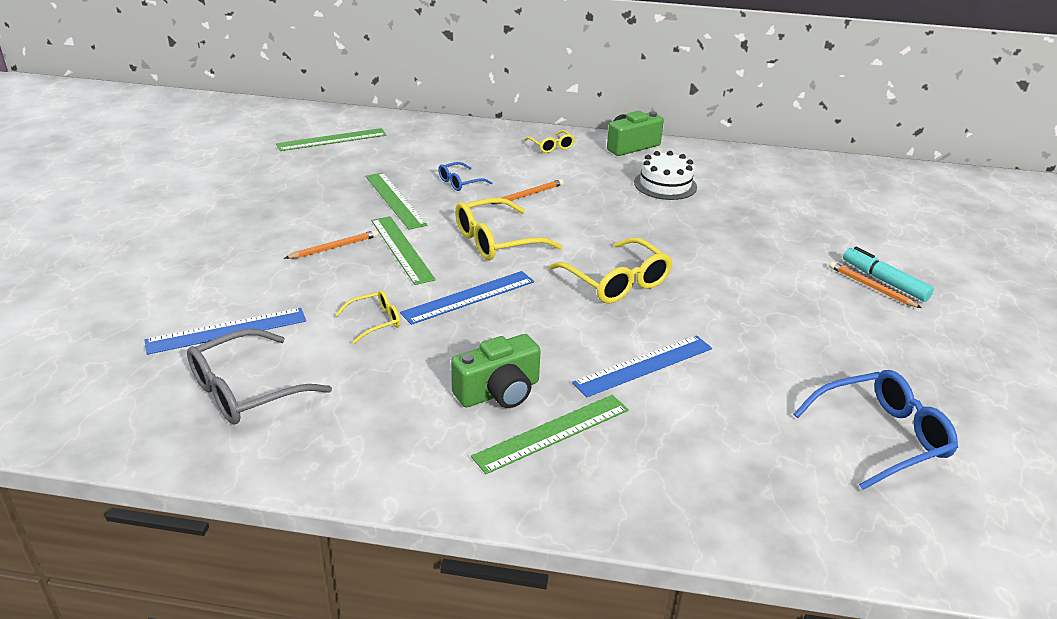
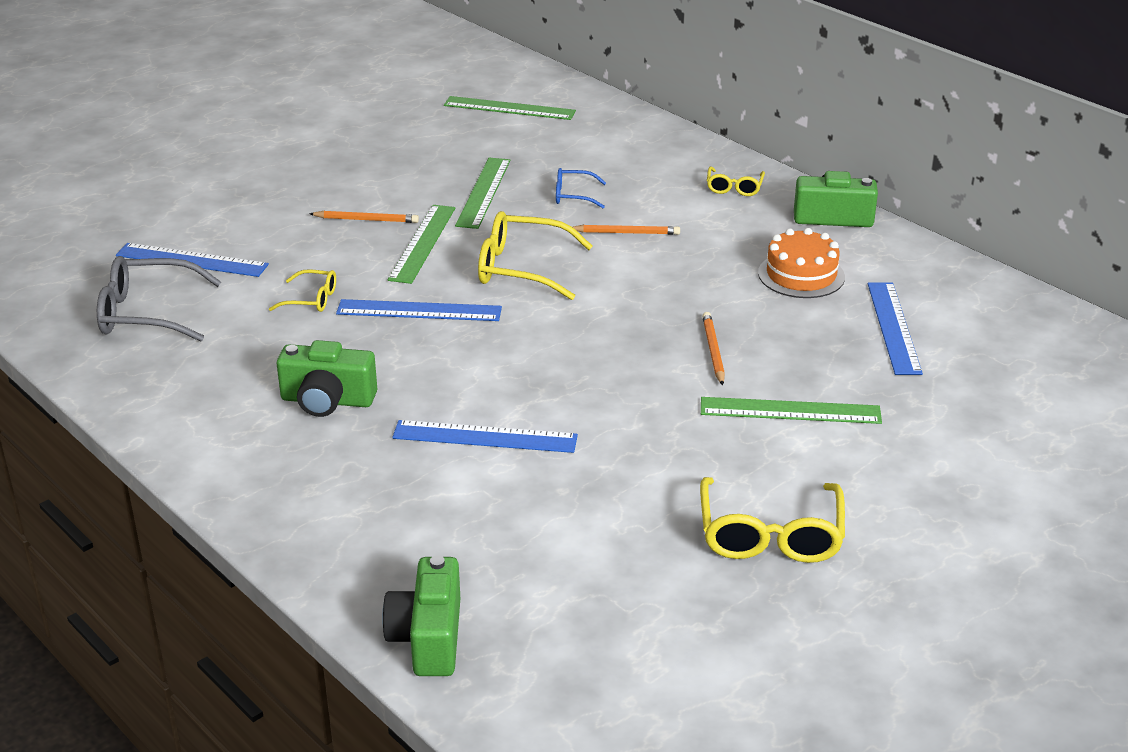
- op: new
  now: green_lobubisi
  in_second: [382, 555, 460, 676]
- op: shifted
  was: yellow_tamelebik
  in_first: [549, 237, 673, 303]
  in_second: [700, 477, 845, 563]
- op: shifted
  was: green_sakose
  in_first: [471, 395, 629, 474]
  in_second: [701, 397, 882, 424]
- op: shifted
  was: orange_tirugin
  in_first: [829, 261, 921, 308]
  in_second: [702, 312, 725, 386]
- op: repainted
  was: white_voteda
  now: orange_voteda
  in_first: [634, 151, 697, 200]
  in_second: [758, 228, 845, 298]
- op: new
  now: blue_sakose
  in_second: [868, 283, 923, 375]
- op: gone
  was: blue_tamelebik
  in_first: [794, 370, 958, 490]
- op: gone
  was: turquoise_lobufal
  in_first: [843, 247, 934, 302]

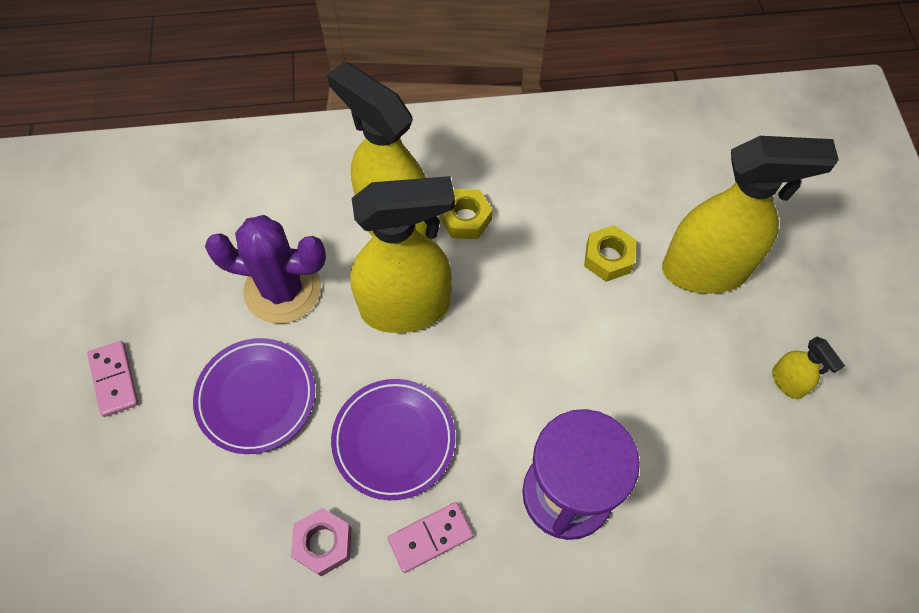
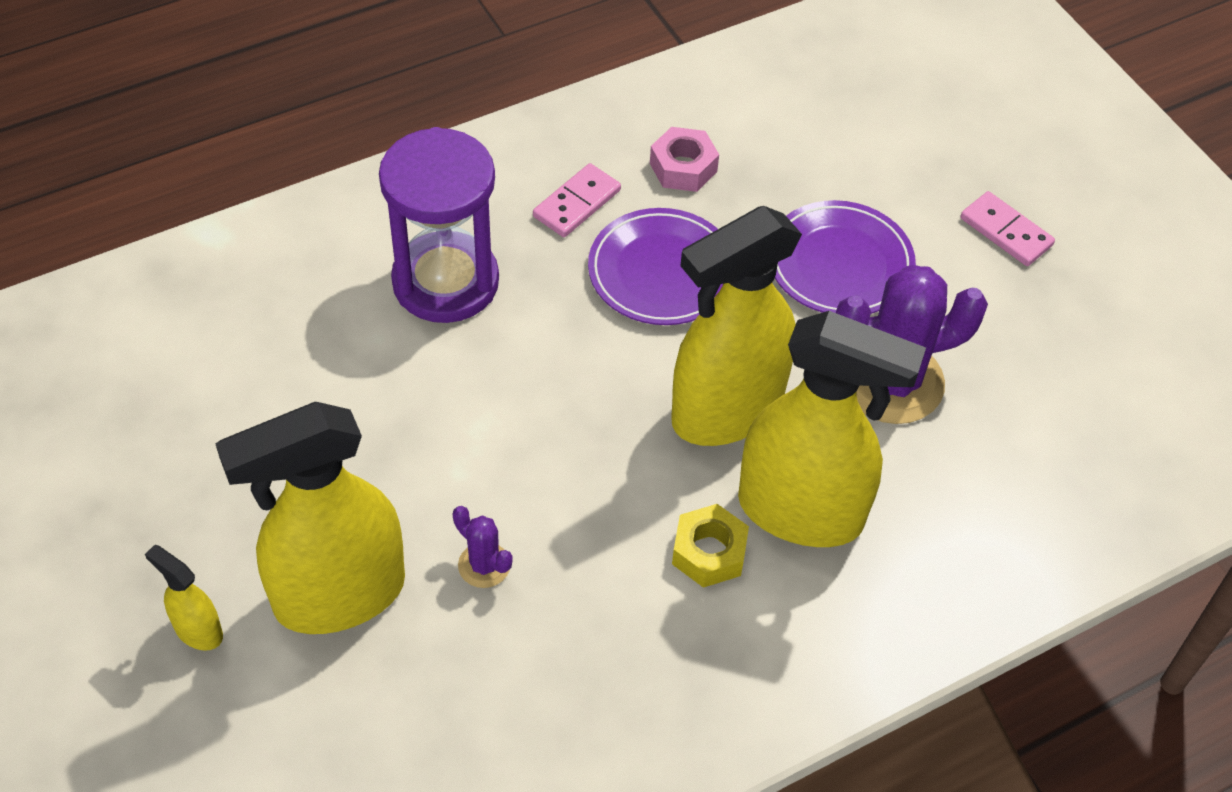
- op: shifted
  was: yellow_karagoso
  in_first: [772, 337, 845, 399]
  in_second: [145, 545, 223, 651]
- op: swapped
  was: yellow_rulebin
  now: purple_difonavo
  in_first: [584, 225, 637, 282]
  in_second: [453, 506, 513, 588]

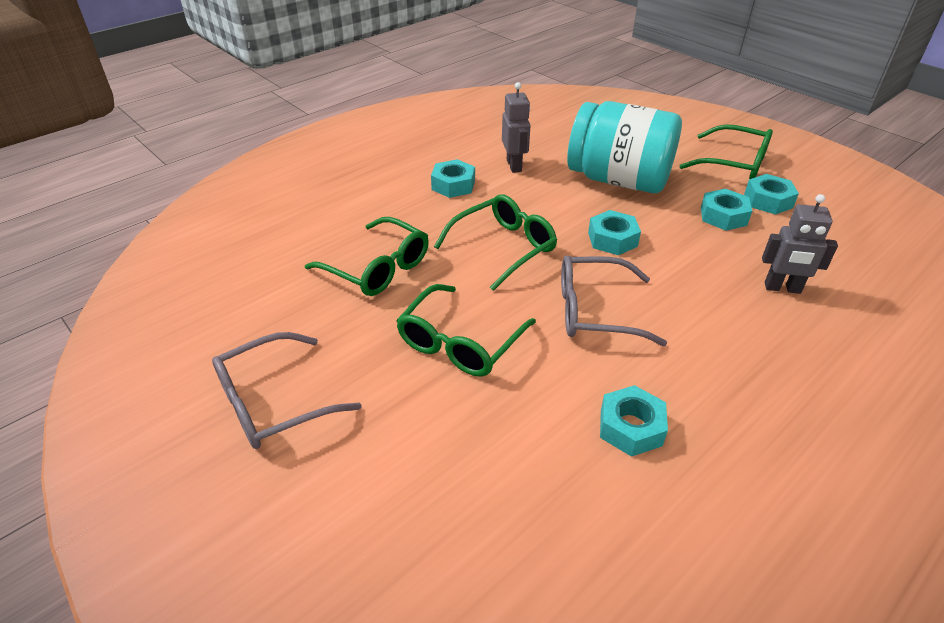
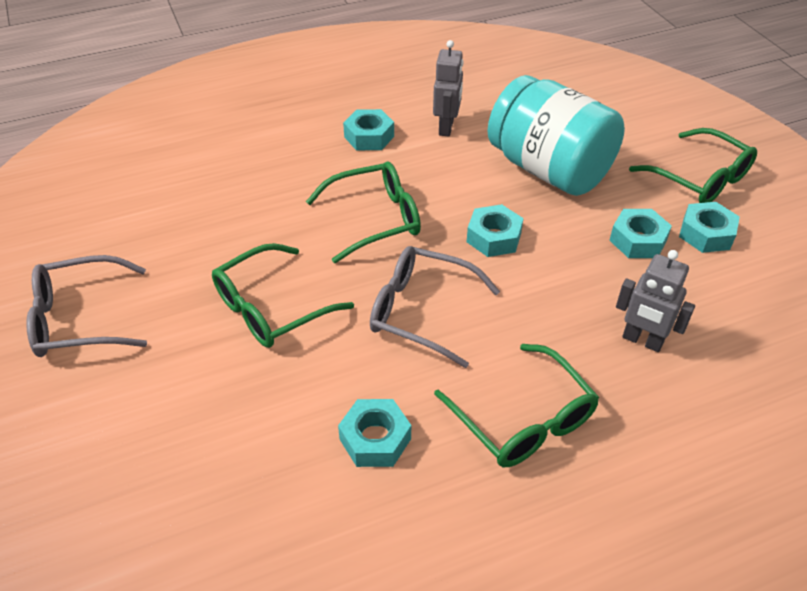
- op: shifted
  was: green_tamelebik
  in_first: [305, 217, 429, 296]
  in_second: [434, 344, 599, 467]

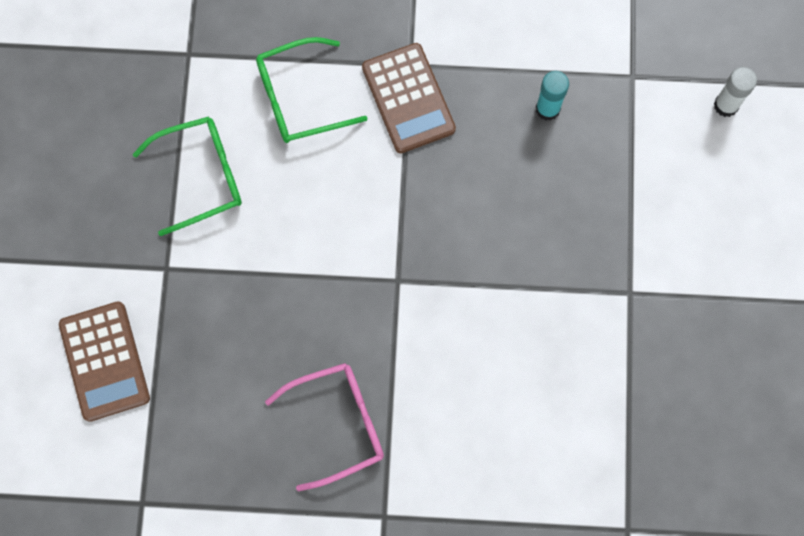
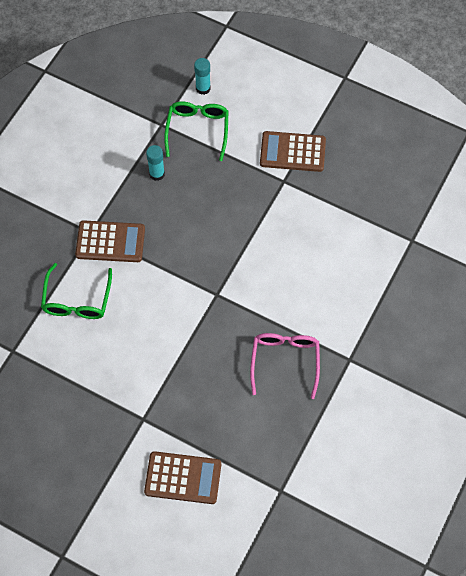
- op: shifted
  was: green_tamelebik
  in_first: [133, 116, 242, 236]
  in_second: [164, 101, 229, 161]
- op: repainted
  was: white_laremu
  now: turquoise_laremu
  in_first: [714, 67, 757, 117]
  in_second: [194, 58, 211, 95]
- op: new
  now: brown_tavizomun
  in_second: [260, 131, 326, 172]

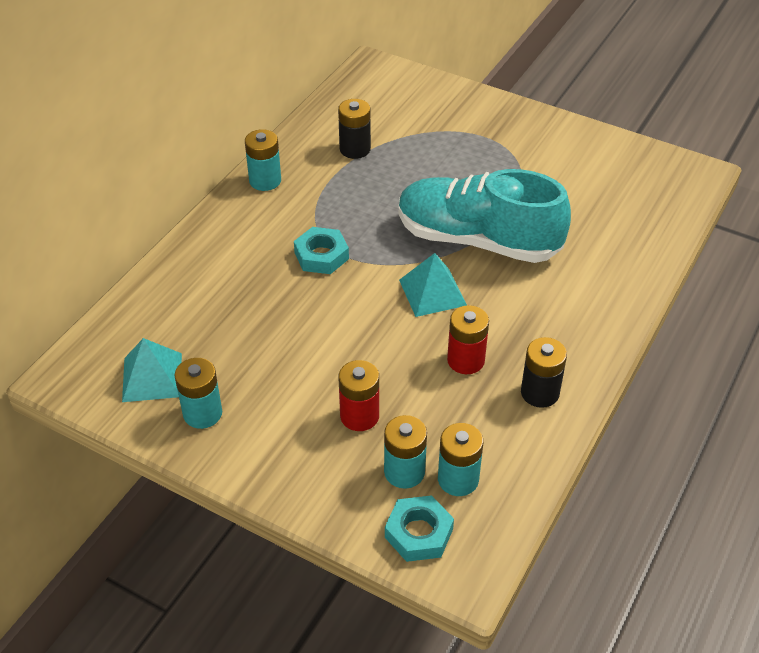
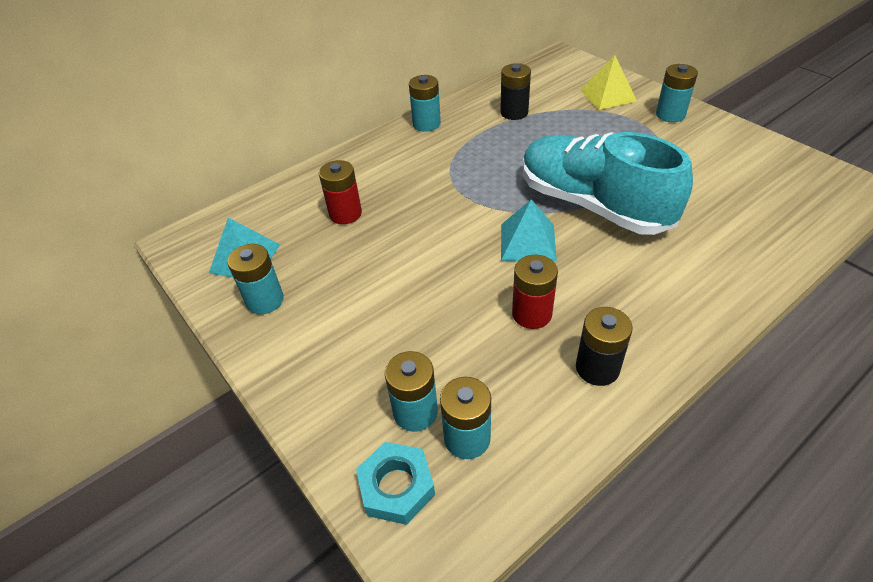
- op: shifted
  was: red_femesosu
  in_first: [338, 360, 379, 431]
  in_second: [319, 160, 362, 224]
- op: new
  now: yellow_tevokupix
  in_second: [580, 55, 637, 110]
- op: new
  now: turquoise_femesosu
  in_second: [656, 64, 698, 122]
- op: gone
  was: turquoise_rulebin
  in_first: [294, 227, 349, 274]

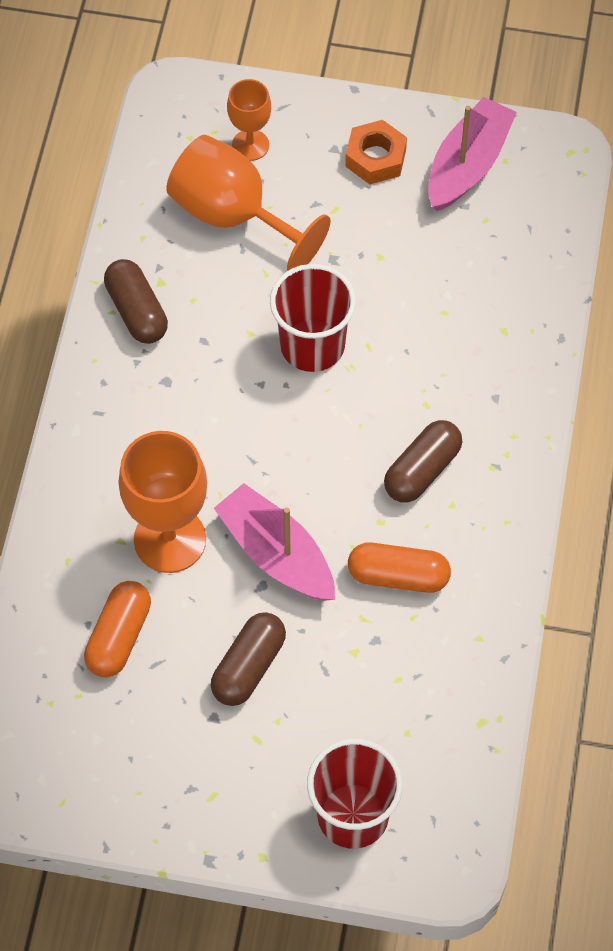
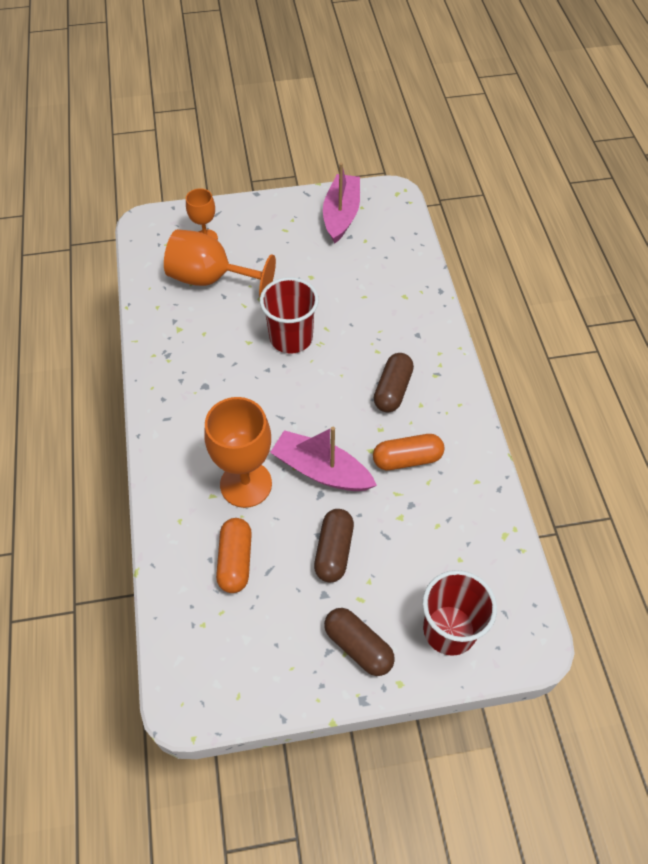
- op: shifted
  was: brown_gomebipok
  in_first: [104, 259, 168, 344]
  in_second: [324, 608, 395, 676]
- op: gone
  was: orange_rulebin
  in_first: [345, 120, 407, 184]

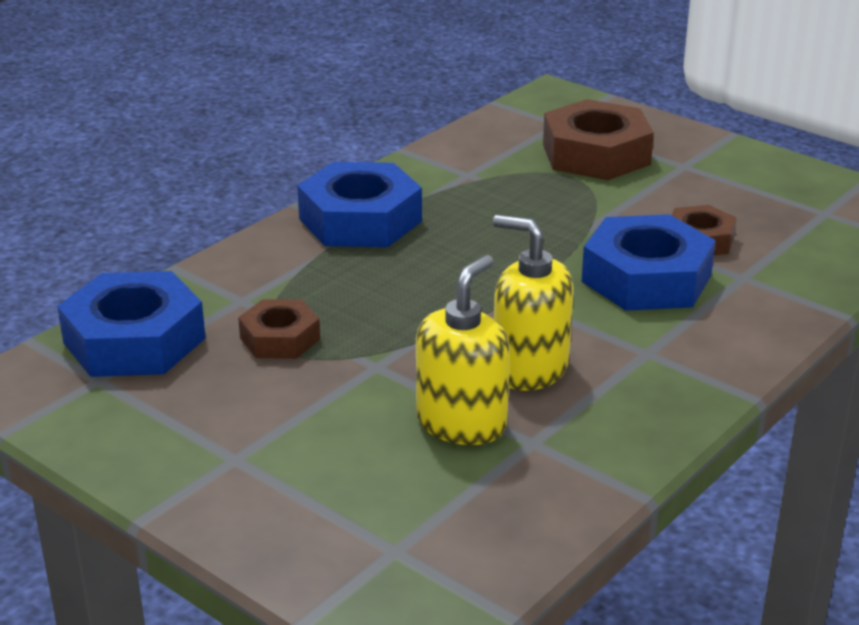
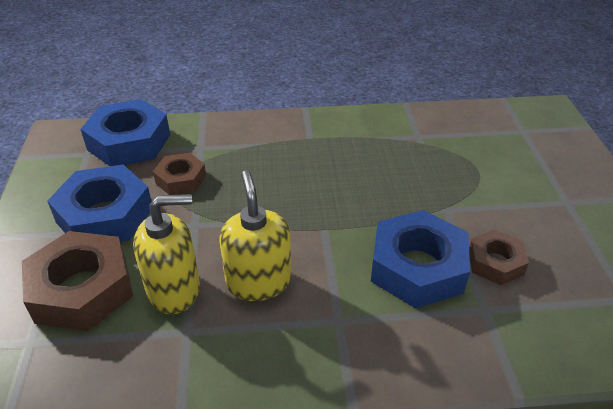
- op: shifted
  was: brown_rulebin
  in_first: [543, 99, 654, 180]
  in_second: [22, 231, 133, 331]
- op: shifted
  was: blue_rulebin
  in_first: [297, 162, 422, 247]
  in_second: [48, 165, 152, 242]

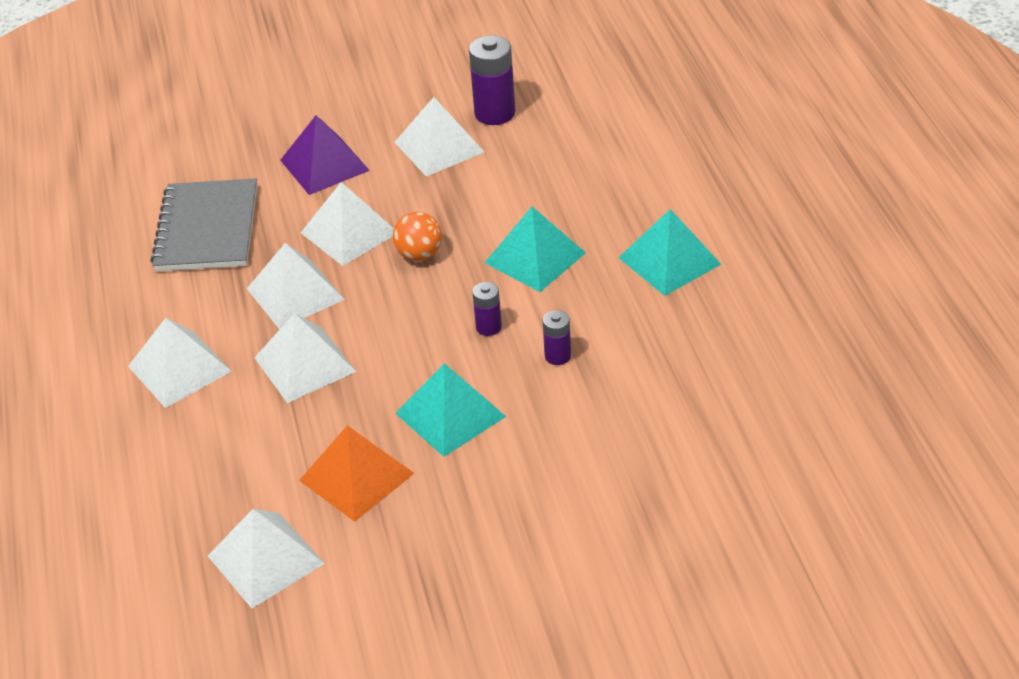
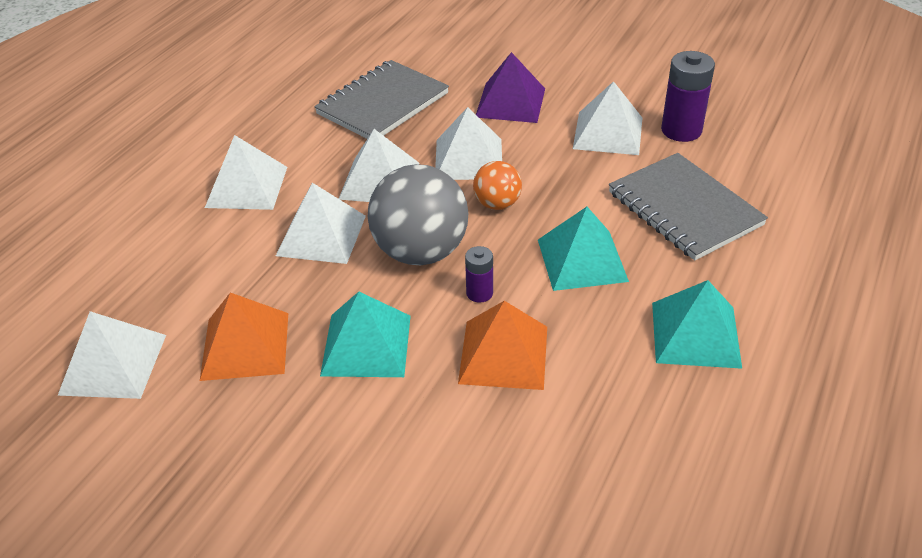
- op: new
  now: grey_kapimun
  in_second: [368, 164, 468, 265]
- op: swapped
  was: purple_femesosu
  now: orange_tevokupix
  in_first: [543, 310, 571, 365]
  in_second: [458, 301, 547, 390]
- op: new
  now: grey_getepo
  in_second: [609, 153, 768, 260]

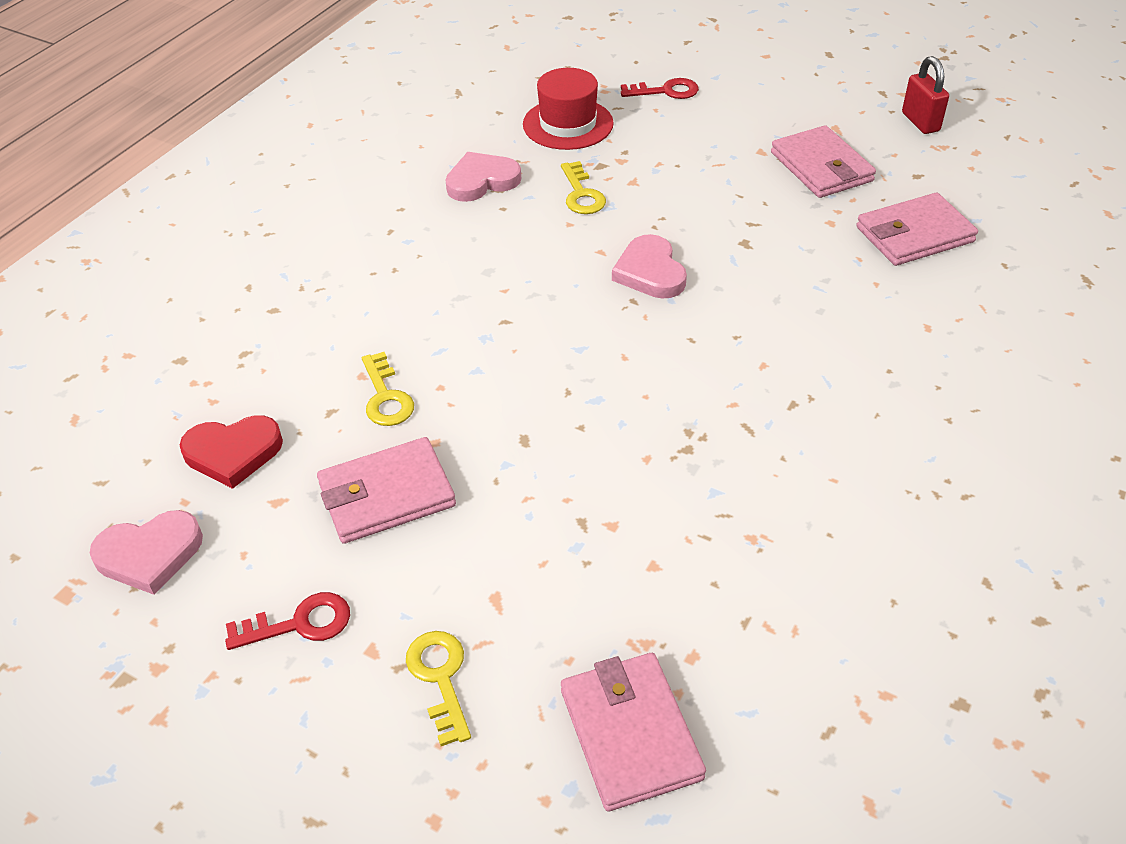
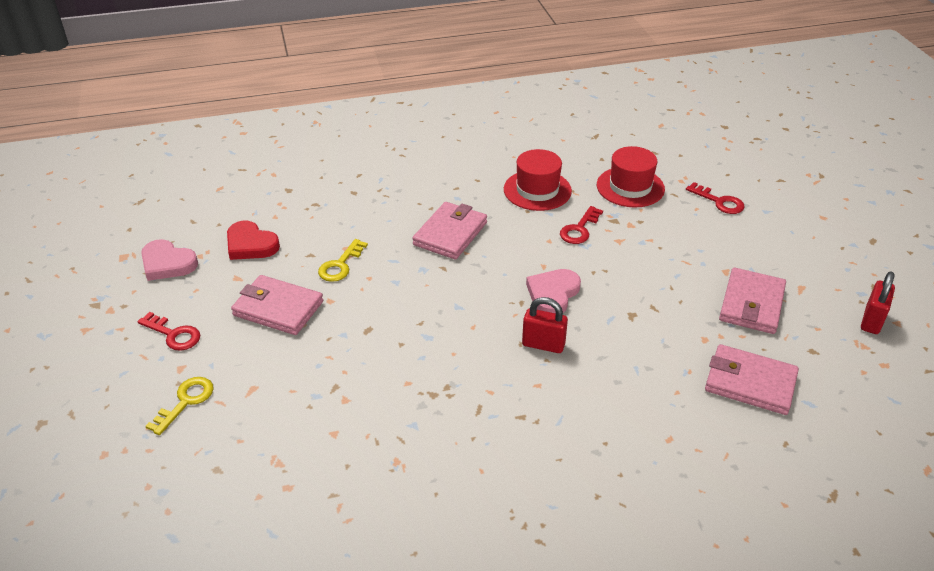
- op: shifted
  was: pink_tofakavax
  in_first: [561, 653, 706, 811]
  in_second: [412, 202, 487, 259]
- op: swapped
  was: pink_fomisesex
  now: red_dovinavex
  in_first: [445, 152, 521, 202]
  in_second: [504, 149, 572, 211]
- op: new
  now: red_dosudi
  in_second: [522, 297, 568, 353]
- op: repainted
  was: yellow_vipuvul
  now: red_vipuvul
  in_first: [561, 161, 606, 214]
  in_second: [560, 206, 603, 244]

